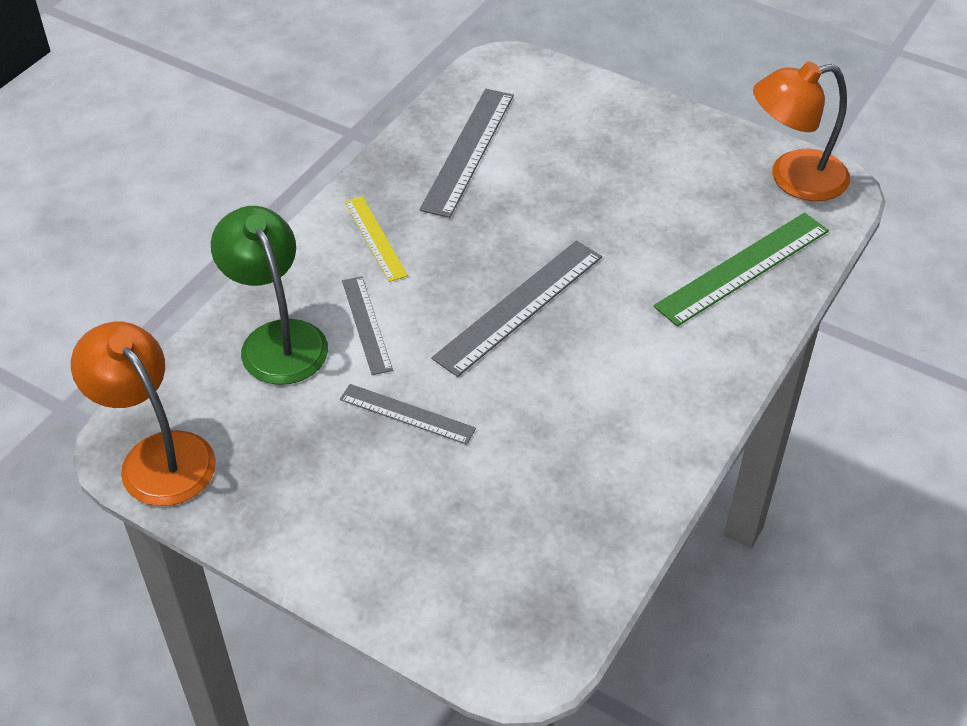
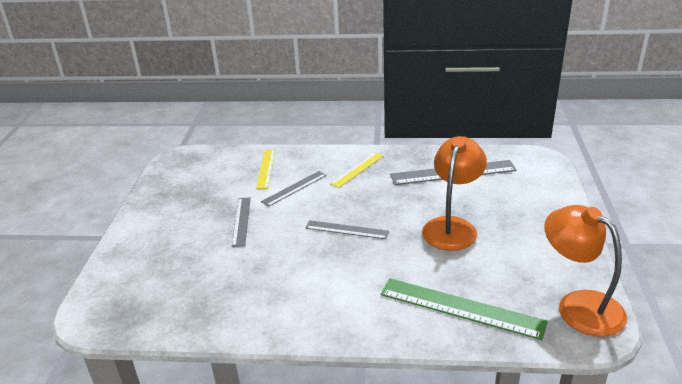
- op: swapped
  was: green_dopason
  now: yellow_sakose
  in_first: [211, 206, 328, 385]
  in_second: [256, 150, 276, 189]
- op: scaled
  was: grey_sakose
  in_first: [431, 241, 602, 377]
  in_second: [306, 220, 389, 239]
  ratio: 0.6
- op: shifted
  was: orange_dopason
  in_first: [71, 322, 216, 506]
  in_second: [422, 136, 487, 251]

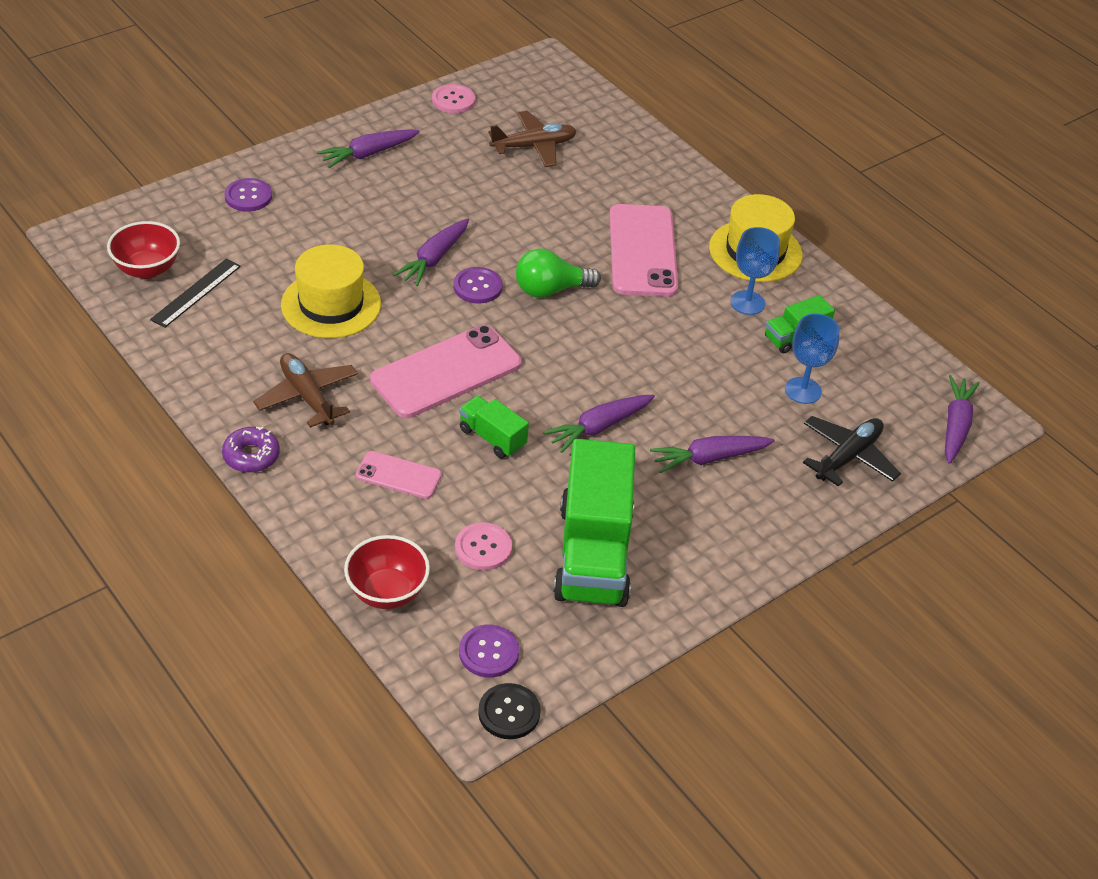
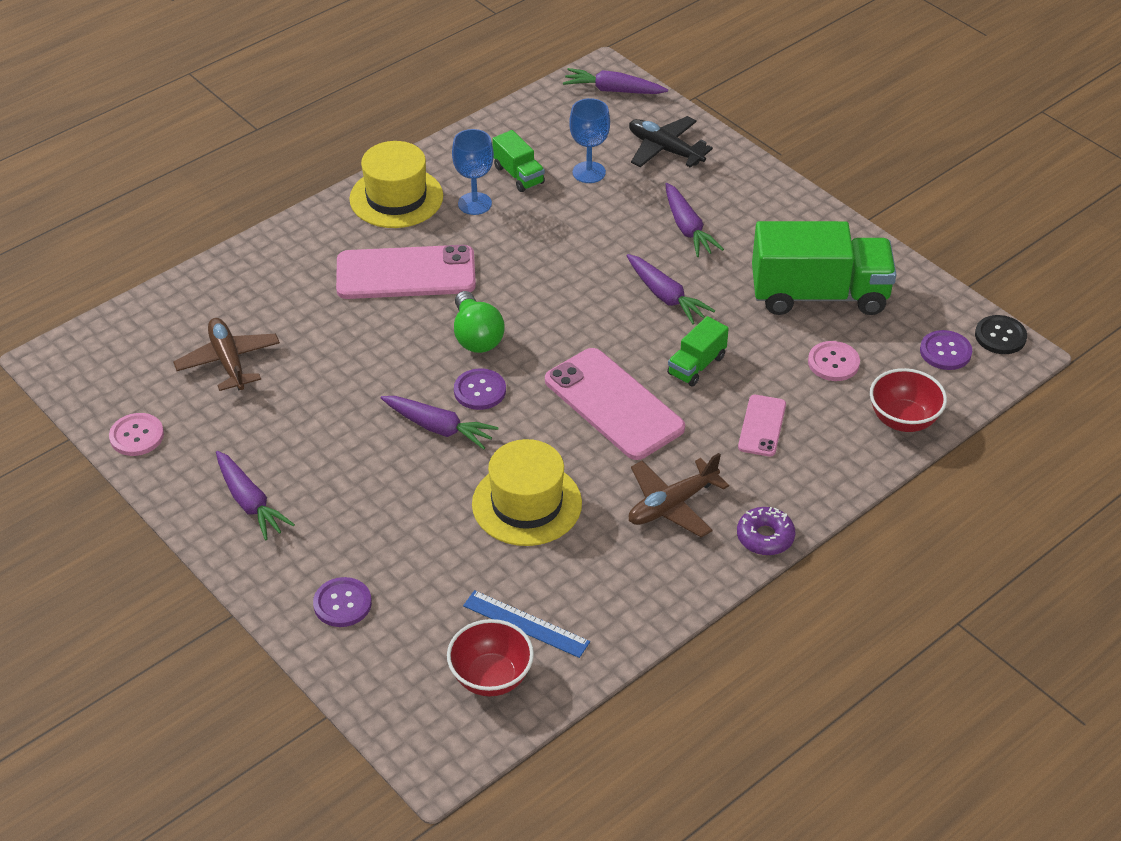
- op: repainted
  was: black_sakose
  now: blue_sakose
  in_first: [150, 259, 241, 328]
  in_second: [463, 590, 590, 658]

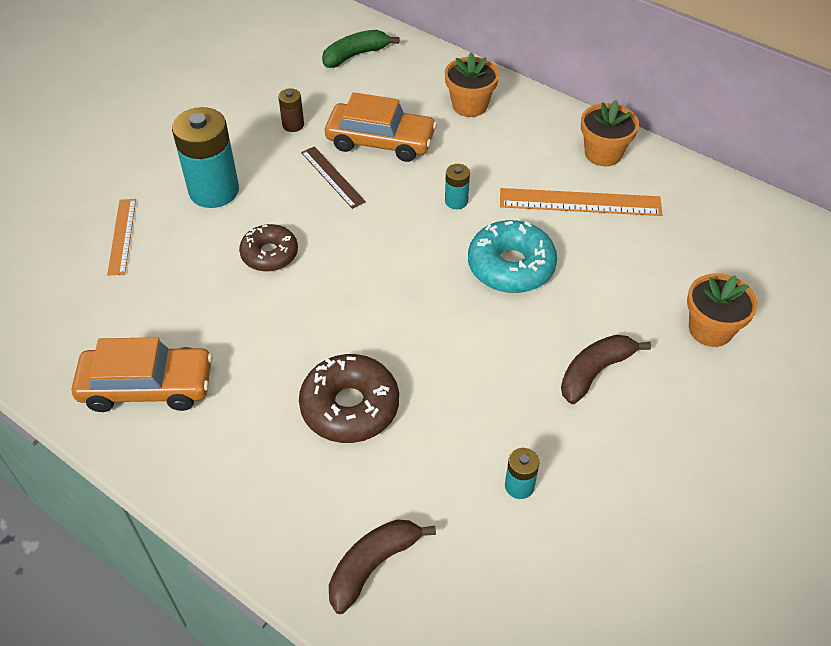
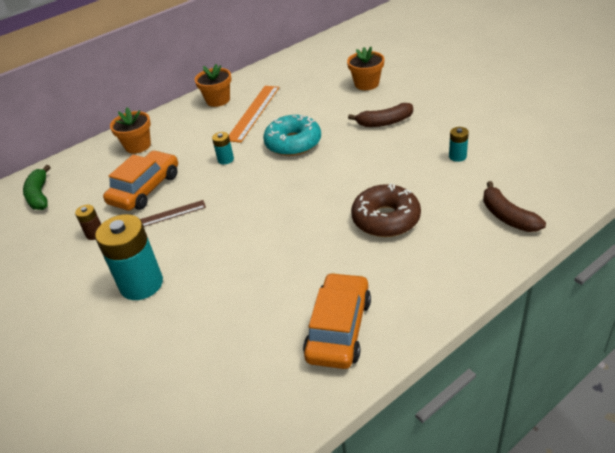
- op: rotated
  was: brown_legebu
  in_first: [561, 335, 651, 404]
  in_second: [348, 103, 413, 127]
  clockwise: -75
- op: gone
  was: orange_sakose
  in_first: [107, 199, 136, 276]
- op: gone
  was: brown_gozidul
  in_first: [239, 224, 298, 272]

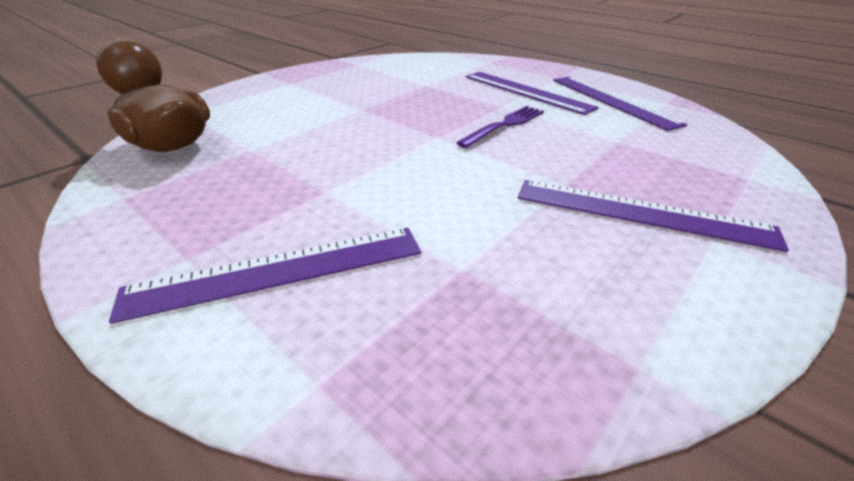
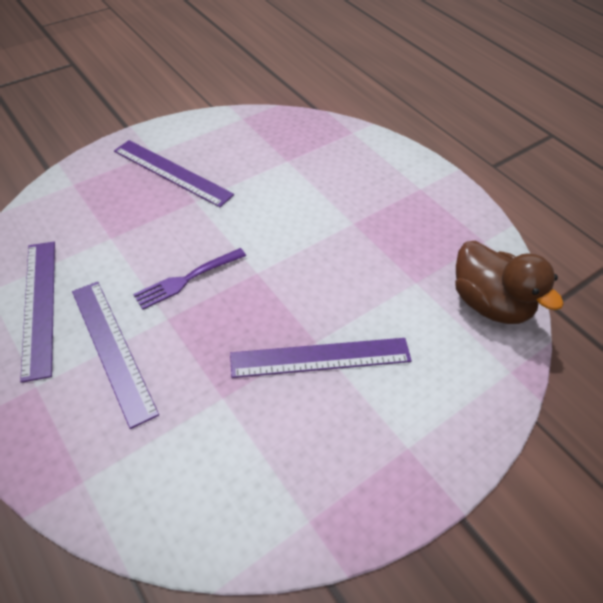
- op: shifted
  was: purple_sakose
  in_first: [109, 228, 421, 324]
  in_second: [230, 338, 412, 378]

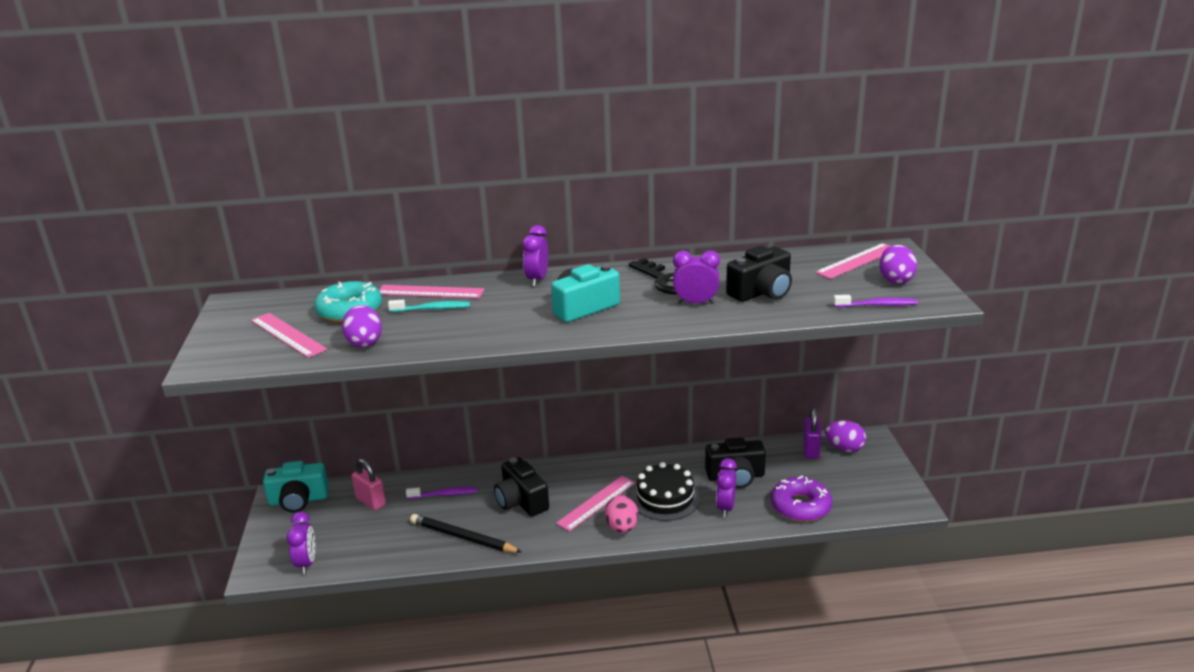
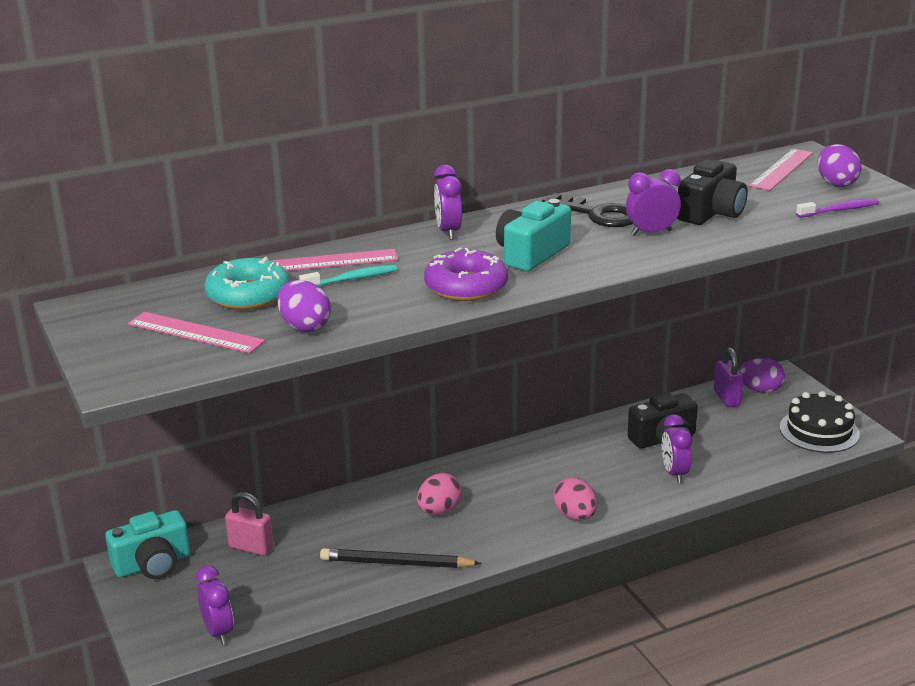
- op: swapped
  was: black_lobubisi
  now: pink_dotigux
  in_first: [494, 457, 549, 516]
  in_second: [417, 473, 462, 515]
- op: shifted
  was: purple_gozidul
  in_first: [771, 475, 832, 522]
  in_second: [424, 247, 508, 301]
- op: shifted
  was: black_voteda
  in_first: [631, 462, 700, 521]
  in_second: [780, 391, 860, 453]
- op: gone
  was: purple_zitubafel
  in_first: [406, 487, 477, 499]
- op: gone
  was: pink_sakose
  in_first: [556, 476, 635, 532]

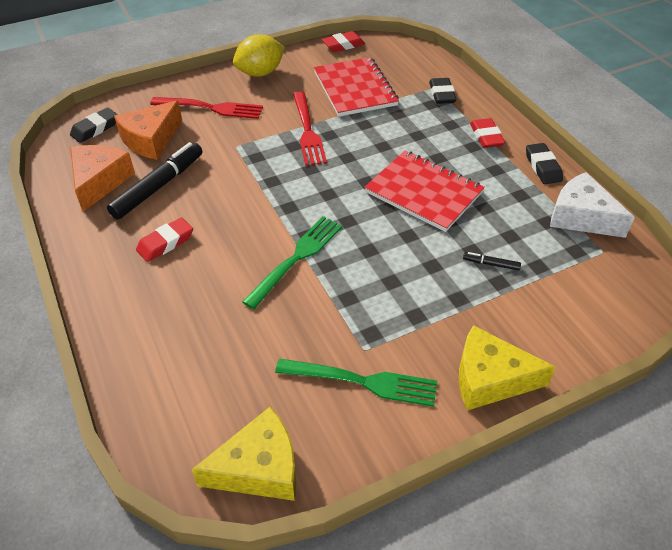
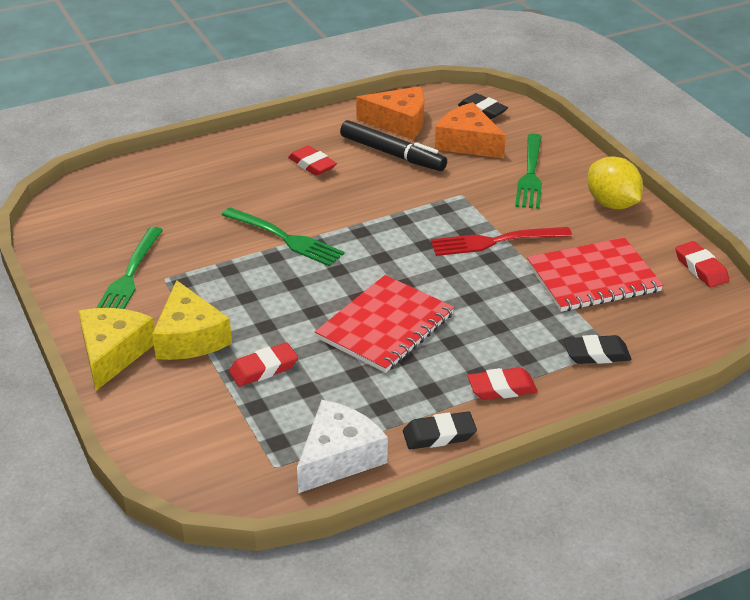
- op: shifted
  was: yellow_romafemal
  in_first: [192, 407, 296, 501]
  in_second: [152, 280, 232, 360]
- op: swapped
  was: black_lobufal
  now: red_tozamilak
  in_first: [463, 252, 521, 271]
  in_second: [229, 342, 298, 387]
- op: repainted
  was: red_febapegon
  now: green_febapegon
  in_first: [150, 97, 263, 119]
  in_second: [515, 134, 542, 209]

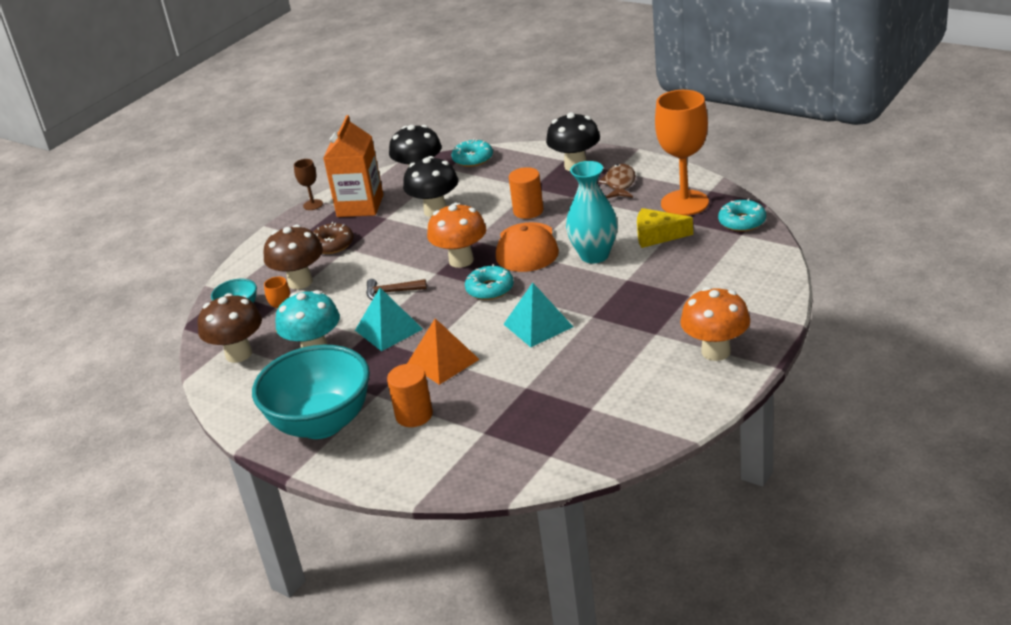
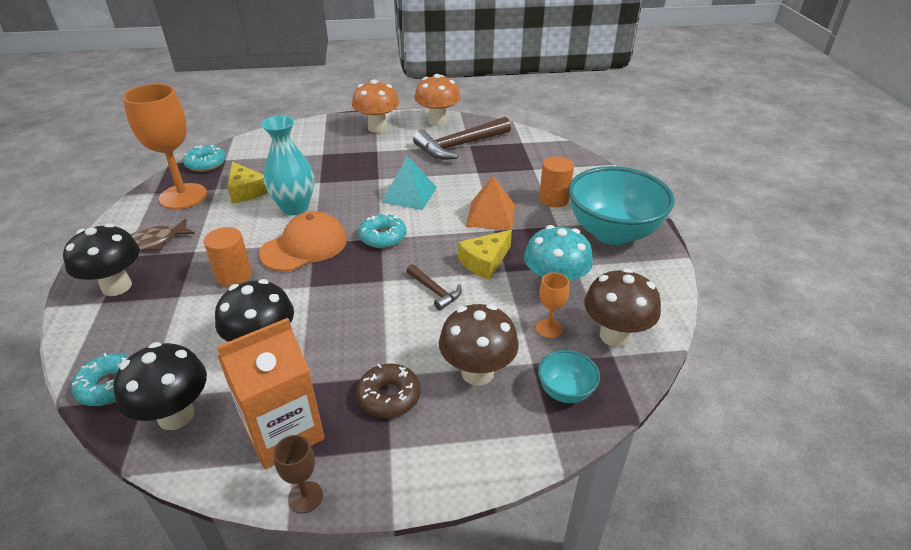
- op: new
  now: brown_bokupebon
  in_second: [413, 117, 511, 160]
- op: shifted
  was: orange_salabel
  in_first: [427, 203, 486, 268]
  in_second: [414, 74, 461, 126]
- op: swapped
  was: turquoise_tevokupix
  now: yellow_romafemal
  in_first: [355, 288, 423, 351]
  in_second: [458, 230, 512, 280]

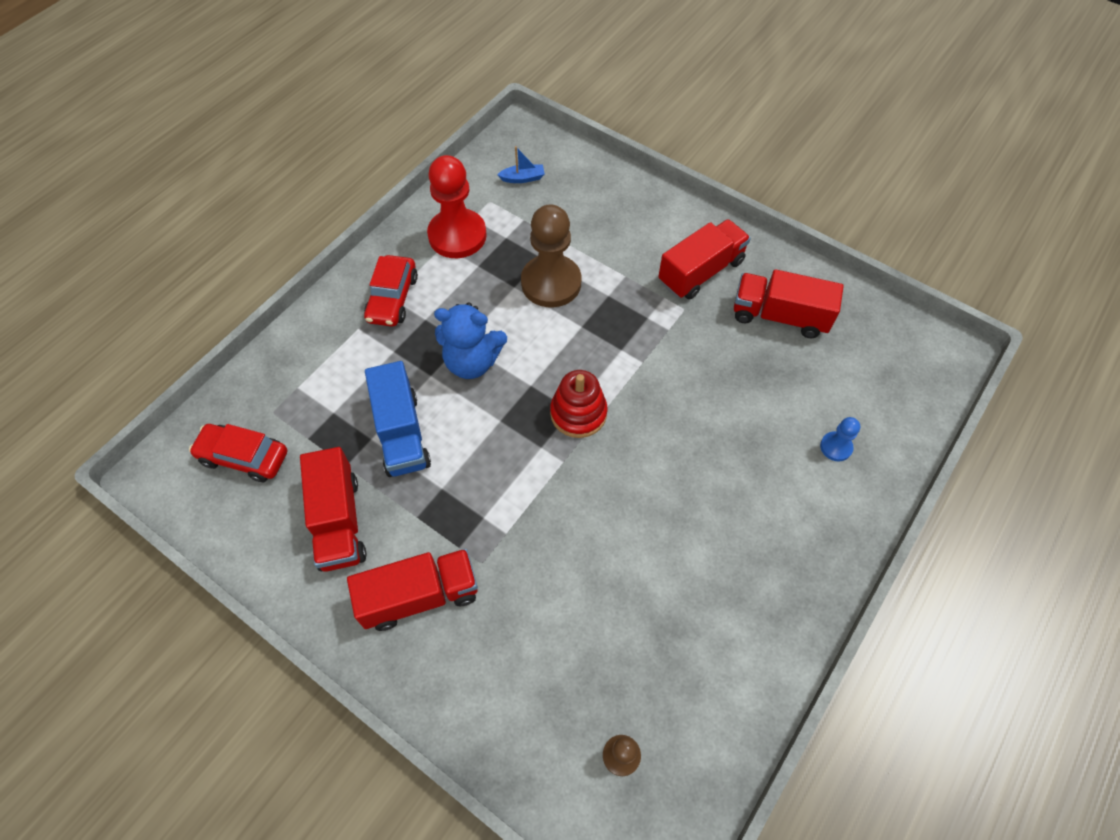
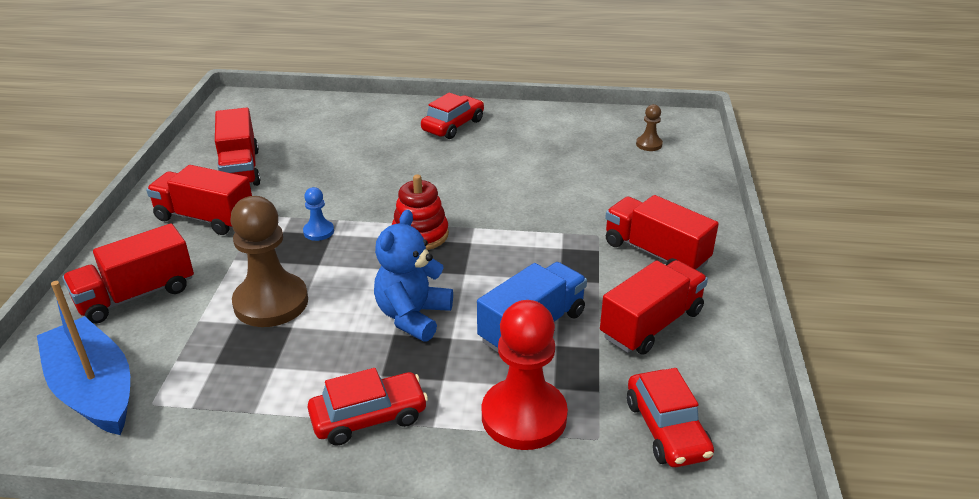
- op: scaled
  was: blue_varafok
  in_first: [497, 146, 545, 183]
  in_second: [37, 281, 130, 435]
  ratio: 2.42
- op: new
  now: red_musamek
  in_second: [62, 223, 194, 324]
- op: shifted
  was: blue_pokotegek
  in_first: [820, 417, 860, 462]
  in_second: [303, 187, 334, 241]
- op: rotated
  was: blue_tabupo
  in_first: [434, 302, 507, 379]
  in_second: [374, 210, 453, 342]
  clockwise: -135
- op: new
  now: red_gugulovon
  in_second: [421, 93, 484, 139]
- op: shifted
  was: red_pokotegek
  in_first: [427, 155, 487, 258]
  in_second: [482, 300, 568, 450]

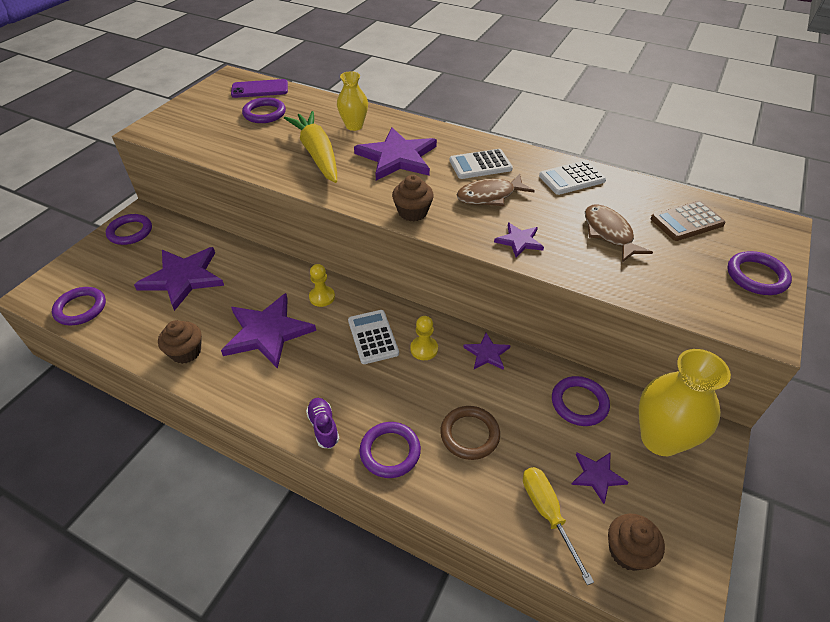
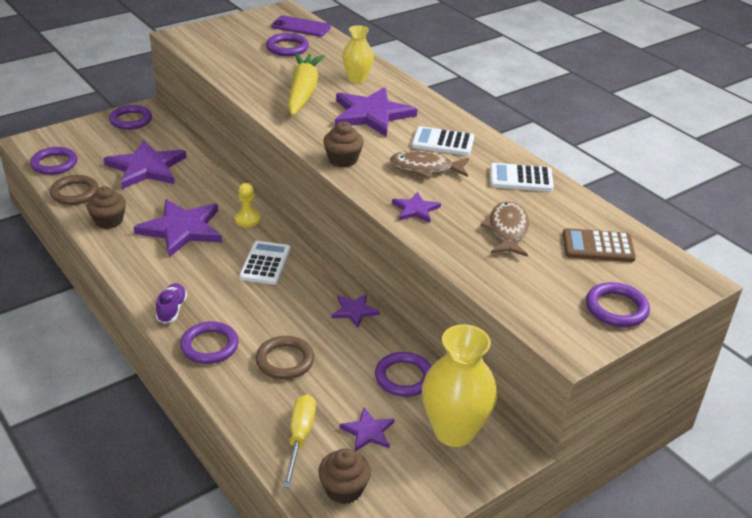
- op: new
  now: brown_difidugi
  in_second: [50, 175, 99, 205]
- op: gone
  was: yellow_pokotegek
  in_first: [410, 316, 438, 360]

